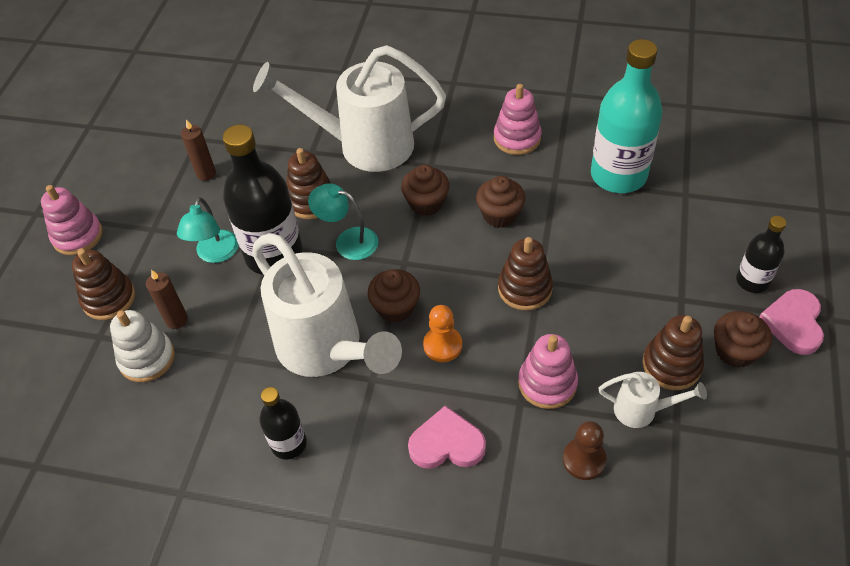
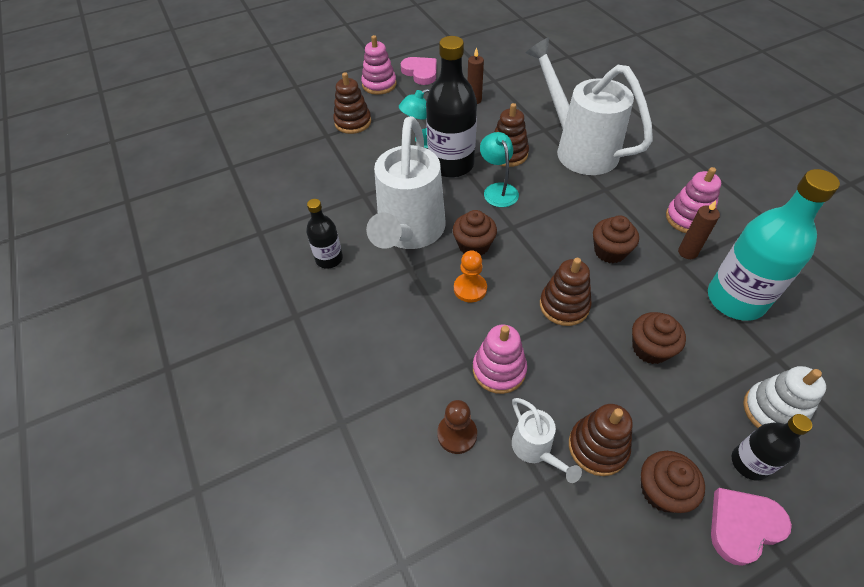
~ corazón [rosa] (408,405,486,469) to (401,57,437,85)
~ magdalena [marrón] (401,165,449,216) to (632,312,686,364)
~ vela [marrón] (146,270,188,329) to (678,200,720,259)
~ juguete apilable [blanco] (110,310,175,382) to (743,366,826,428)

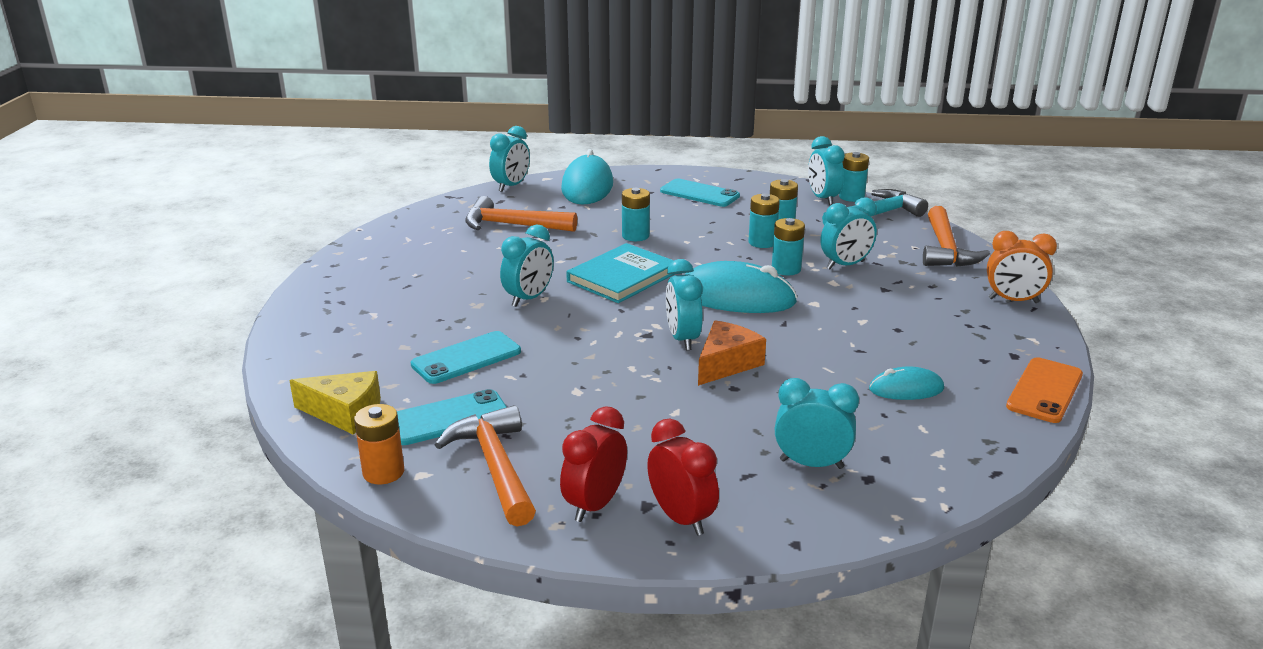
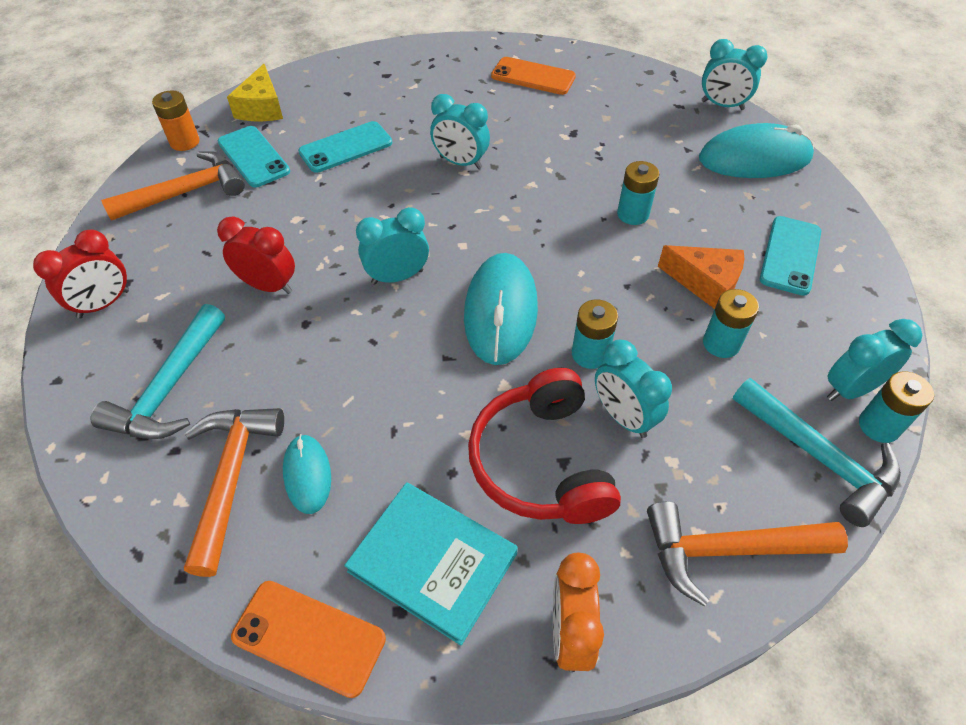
~ despertador [turquesa] (775,378,859,469) to martillo [turquesa] (91,304,225,439)
~ martillo [naranja] (465,196,577,232) to (184,408,284,577)
~ despertador [rojo] (560,406,627,522) to (217,216,295,294)
~ móvil [turquesa] (411,331,521,384) = (298,121,392,173) 75 degrees counterclockwise
~ libro [turquesa] (566,243,674,303) to (344,482,518,645)
+ auriculares [rojo] (468,368,621,524)
+ móvil [naranja] (491,57,576,95)
~ queso [naranja] (698,320,766,386) to (658,245,744,309)
- pila [turquesa] (748,194,780,248)

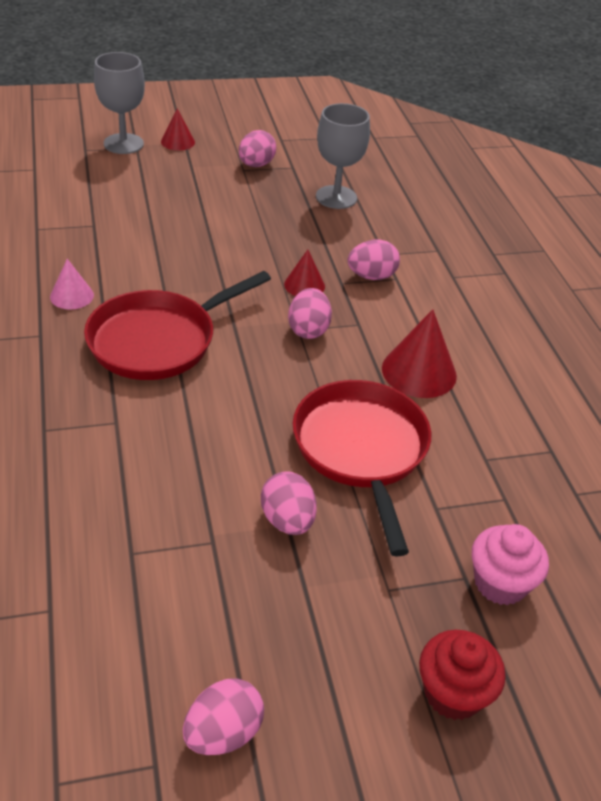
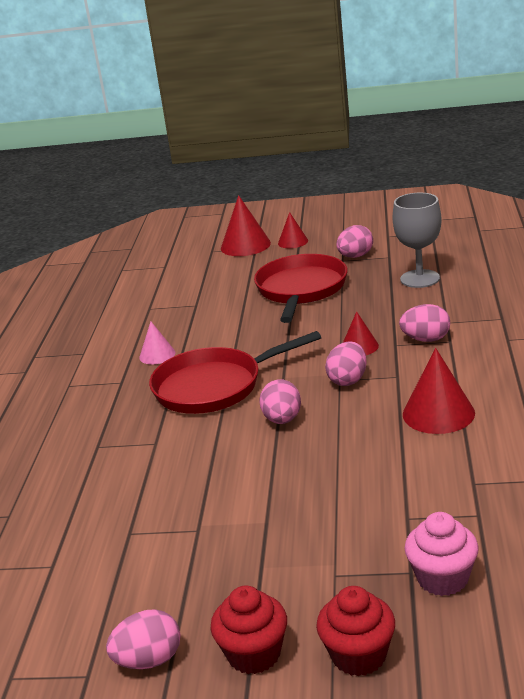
+ magdalena [rojo] (210,585,287,674)
~ copa [gris] (94,52,145,154) to cono [rojo] (221,195,271,256)
~ sartén [rojo] (293,380,431,557) to (254,254,347,323)
~ huevo [rosa] (261,471,317,535) to (259,380,301,424)

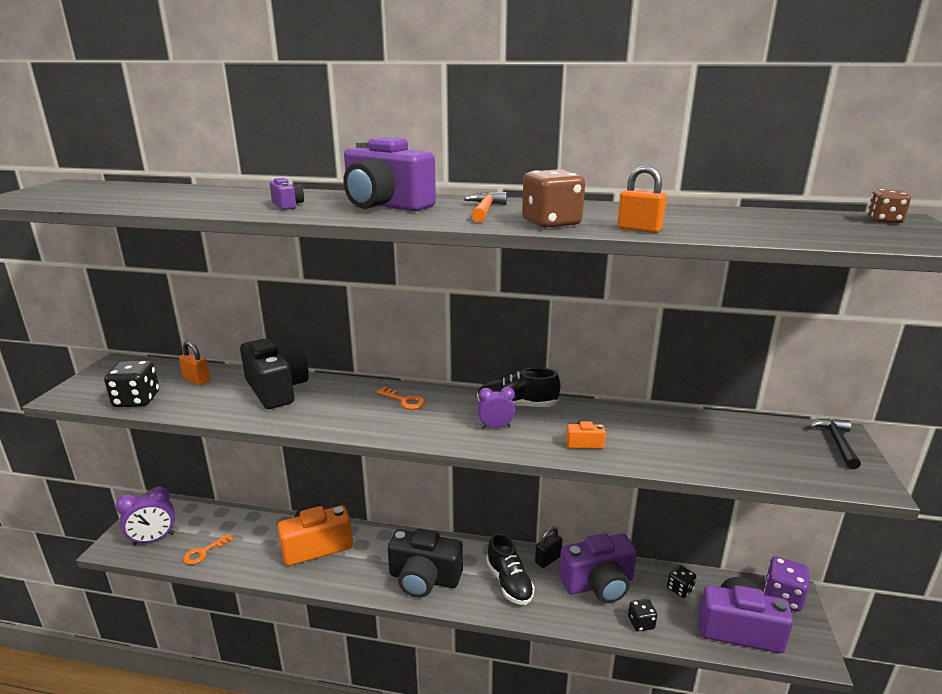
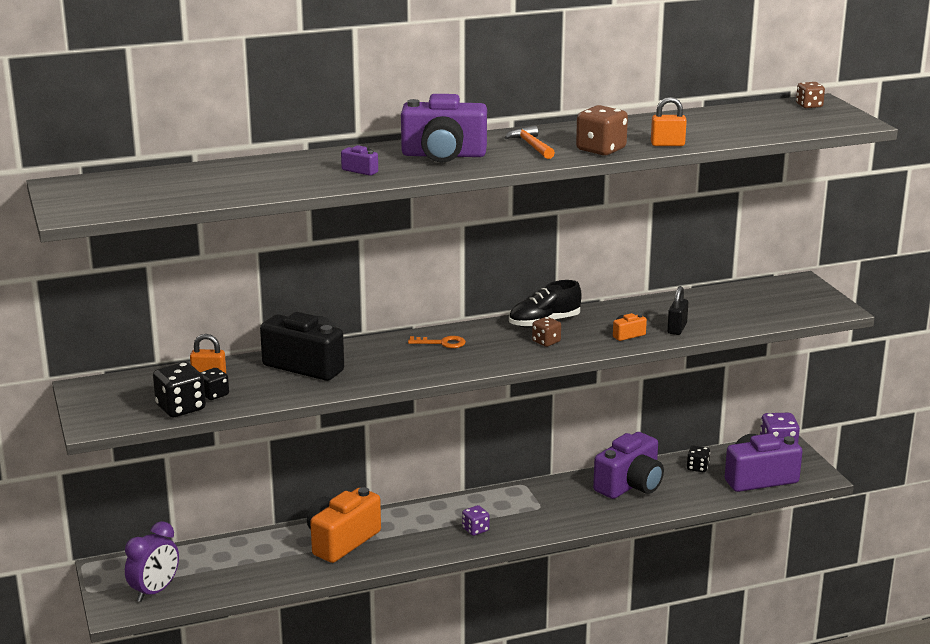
~ dado [negro] (628,599,657,632) to (200,368,229,400)
~ cámara [negro] (388,529,463,598) to dado [morado] (462,505,489,536)
~ despertador [morado] (478,387,515,428) to dado [marrón] (532,317,561,347)
~ candado [negro] (535,526,563,568) to (667,286,688,335)
- llave [naranja] (183,534,233,565)
- zapato [negro] (486,533,535,605)
- martillo [negro] (809,419,861,469)

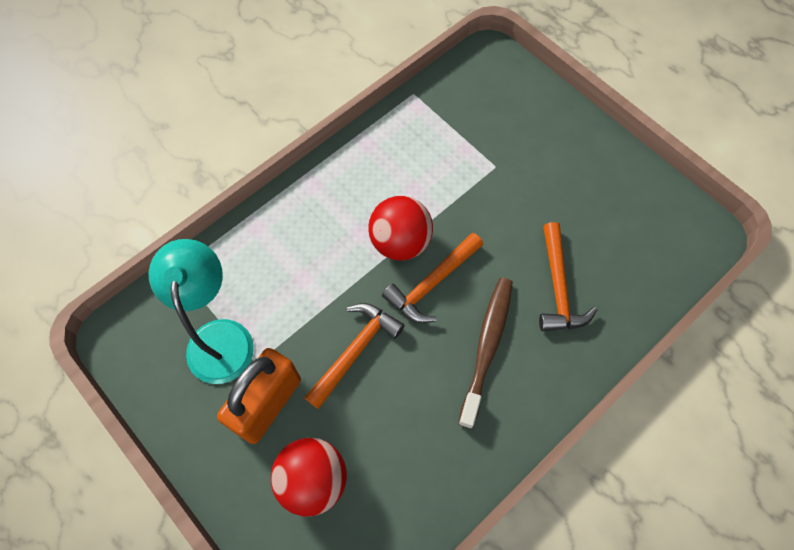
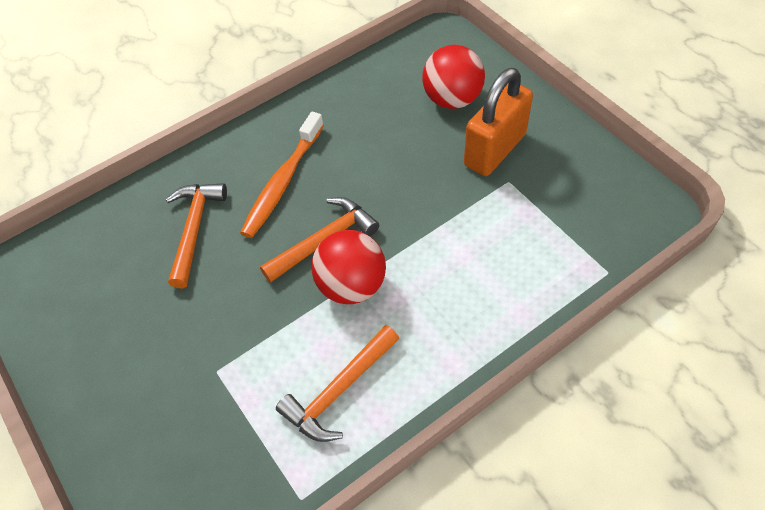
~ cepillo de dientes [marrón] (458,277,513,429) to cepillo de dientes [naranja] (240,112,324,238)
~ martillo [naranja] (304,303,405,409) to (276,325,399,442)
- lámpara [turquesa] (148,239,254,384)

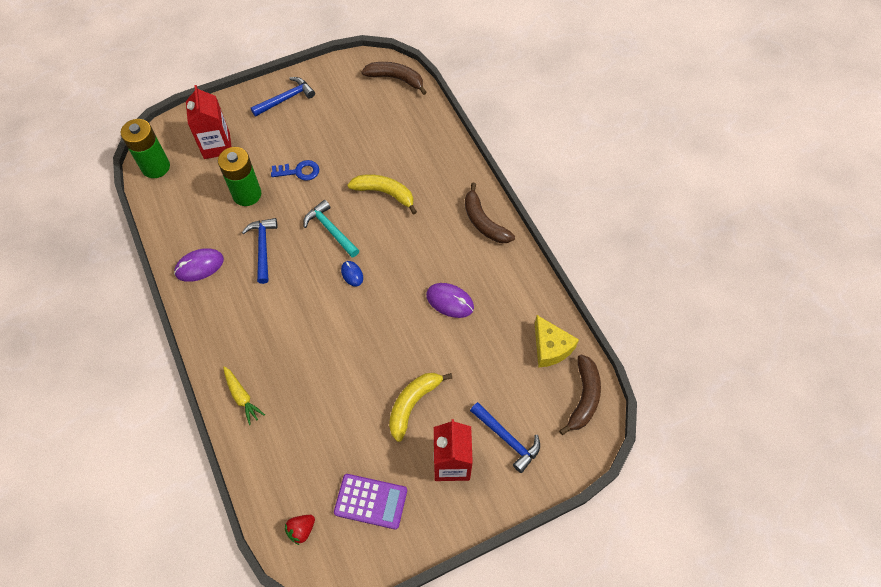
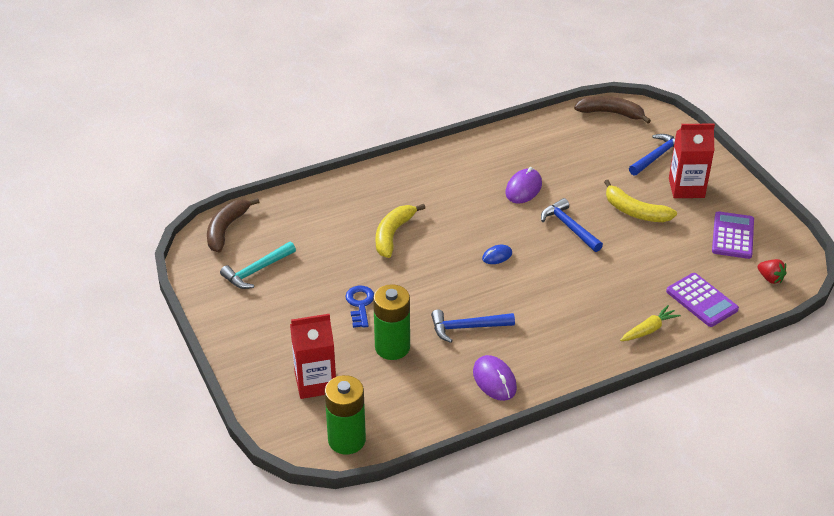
~ martillo [turquesa] (304,200,359,257) to (220,242,296,289)
~ martillo [azul] (251,77,315,117) to (541,198,603,252)
+ calculadora [morado] (666,273,739,327)
- plátano [marrón] (465,183,515,243)
- queso [amarillo] (535,315,579,368)

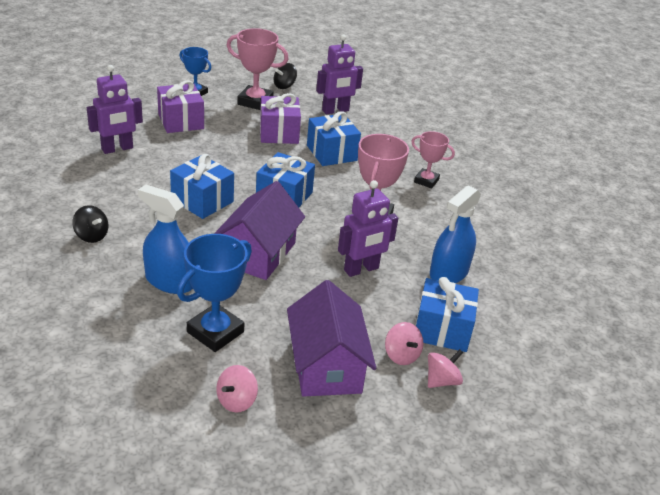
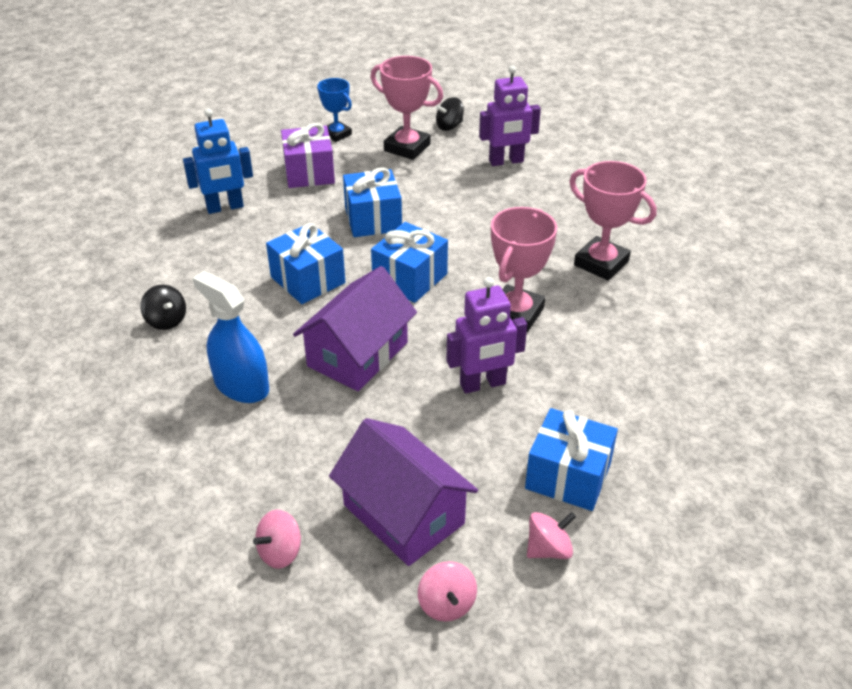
~ robot [morado] (87,65,143,154) to robot [azul] (183,108,253,214)
~ casa [morado] (287,280,376,397) = (329,418,478,566) 45 degrees counterclockwise
~ regalo [azul] (307,111,361,166) to (343,167,402,237)
~ peonza [rosa] (385,322,423,365) to (418,561,477,622)
~ trofeo [rosa] (411,131,455,189) = (569,161,657,281) x1.58
- trofeo [azul] (177,234,252,352)
- regalo [morado] (260,93,301,144)
- pulverizador [azul] (430,185,481,283)

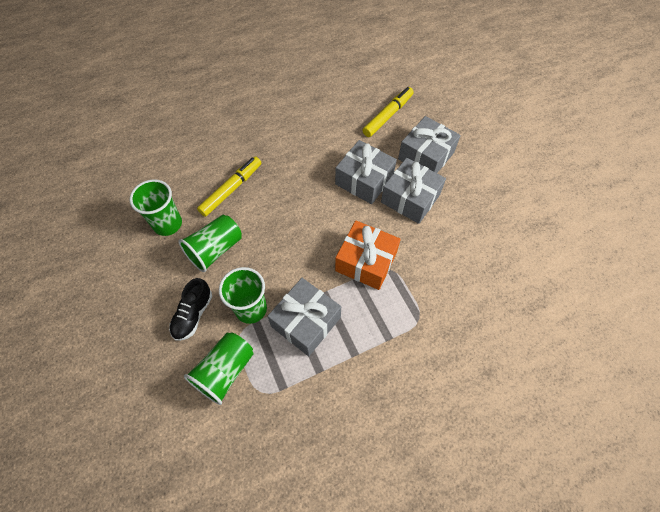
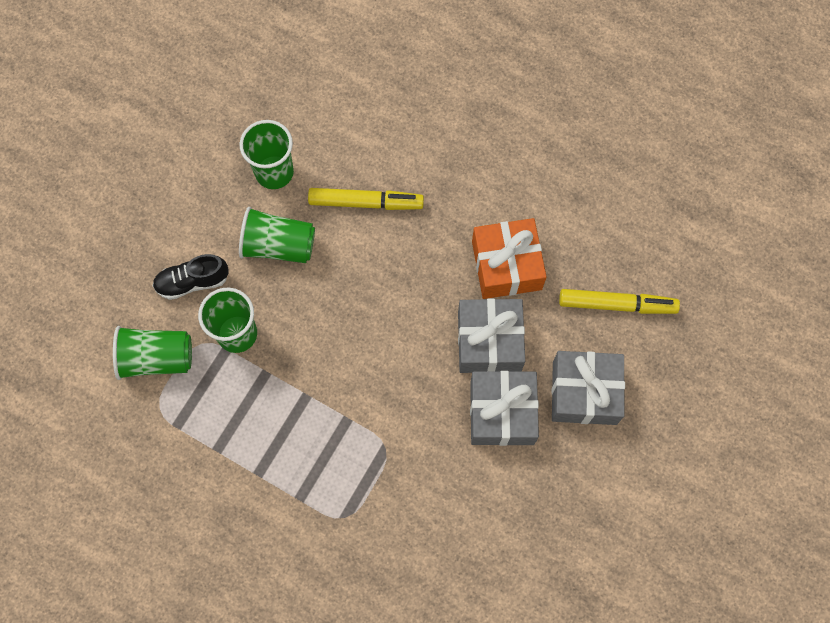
~ regalo [naranja] (335,221,401,290) to (472,218,547,299)
- regalo [gris] (267,278,341,356)

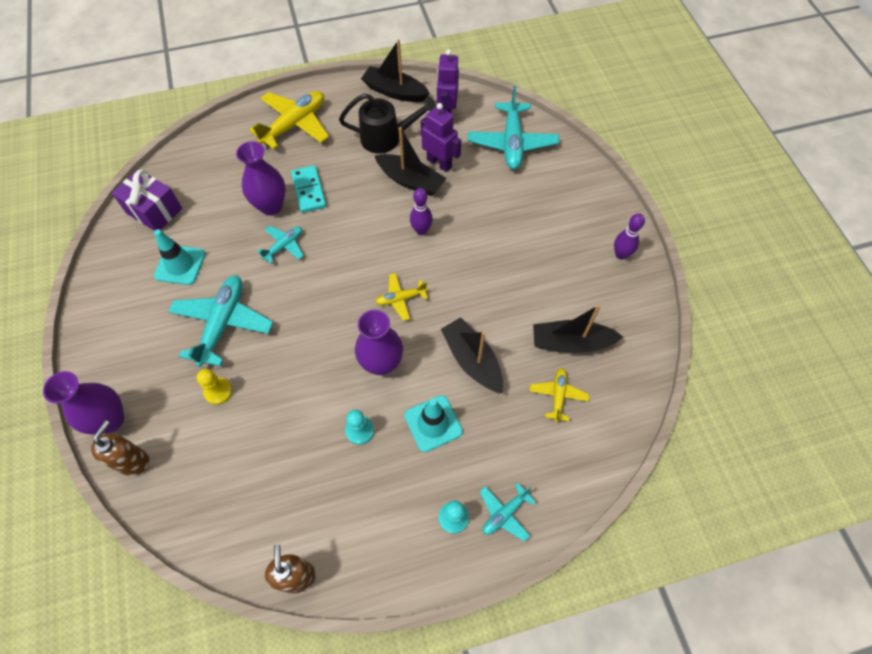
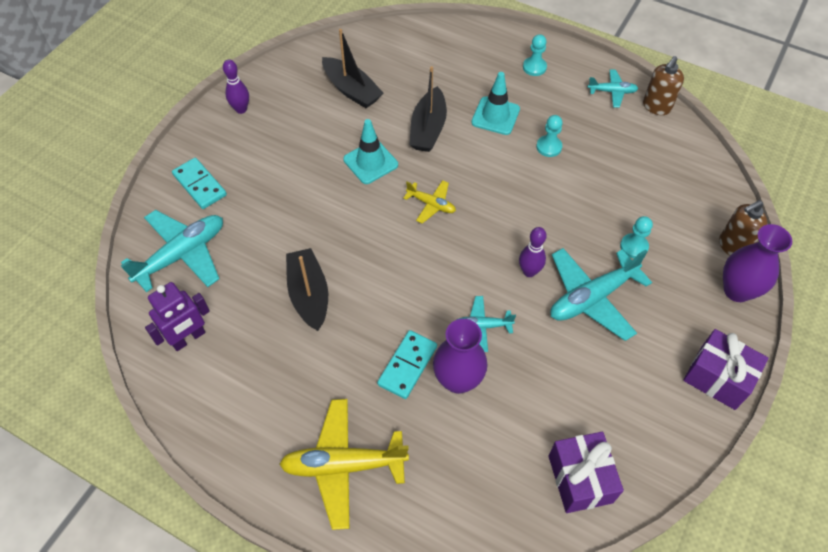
+ ficha de dominó [turquesa] (172,158,227,209)
~ cono de tráfico [turquesa] (154,229,205,285) to (343,119,398,184)
~ bolo [morado] (410,188,433,235) to (519,227,547,277)
~ avión [turquesa] (480,483,536,542) to (588,69,638,108)
~ peón [amarillo] (197,369,232,405) to peón [turquesa] (620,216,653,258)
+ regalo [morado] (683,329,769,410)
- regadera [negro] (339,94,436,154)
- florero [morado] (355,310,403,375)
- barco [negro] (361,39,430,102)
- robot [morado] (421,103,461,172)
- avión [amarillo] (529,368,589,422)

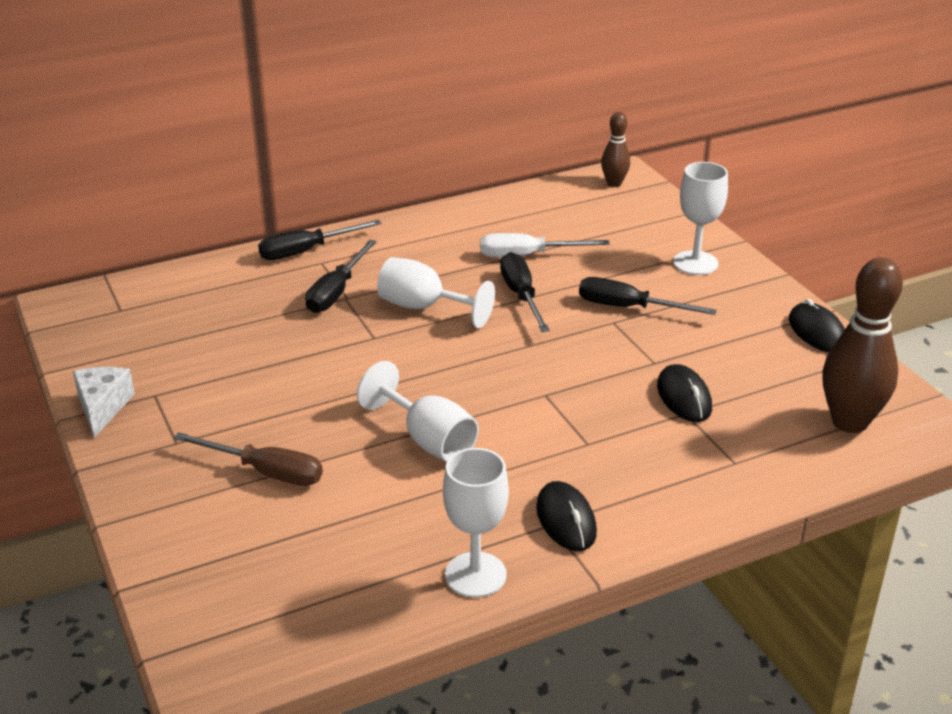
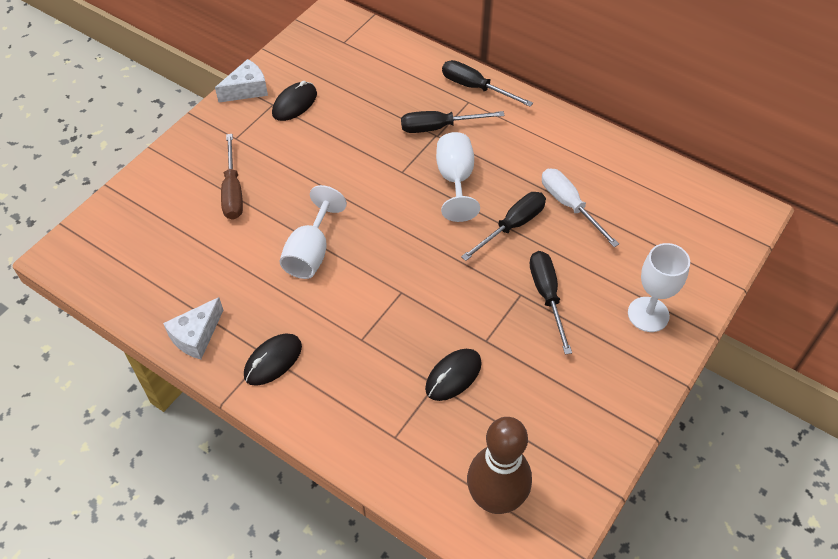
~ copa [blanco] (443,448,509,598) to queso [blanco] (163,297,223,359)
~ ratón [negro] (789,299,845,353) to (272,81,317,121)
- bolo [marrón] (601,112,630,187)

